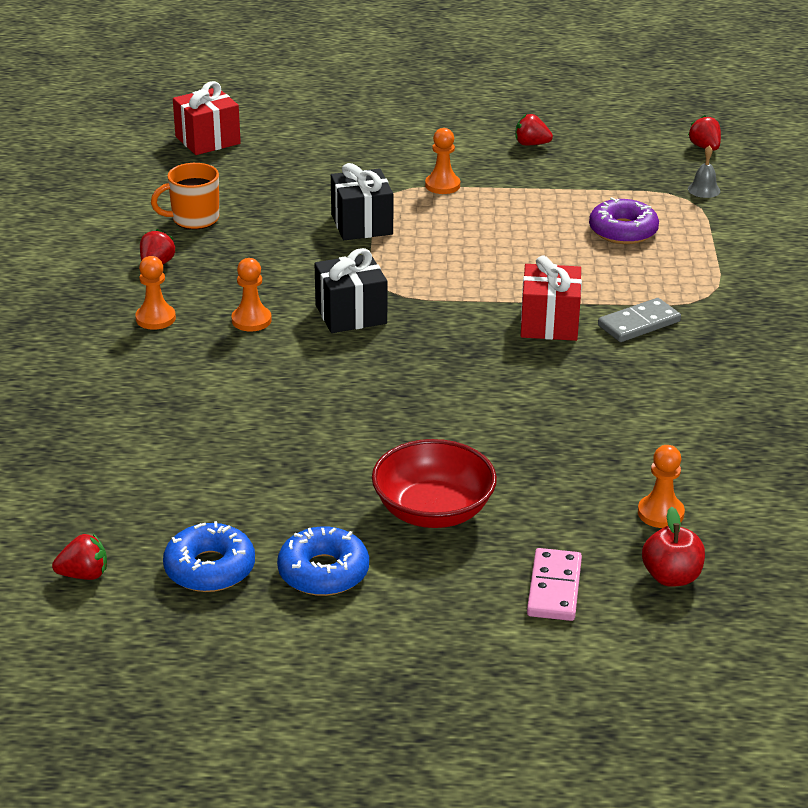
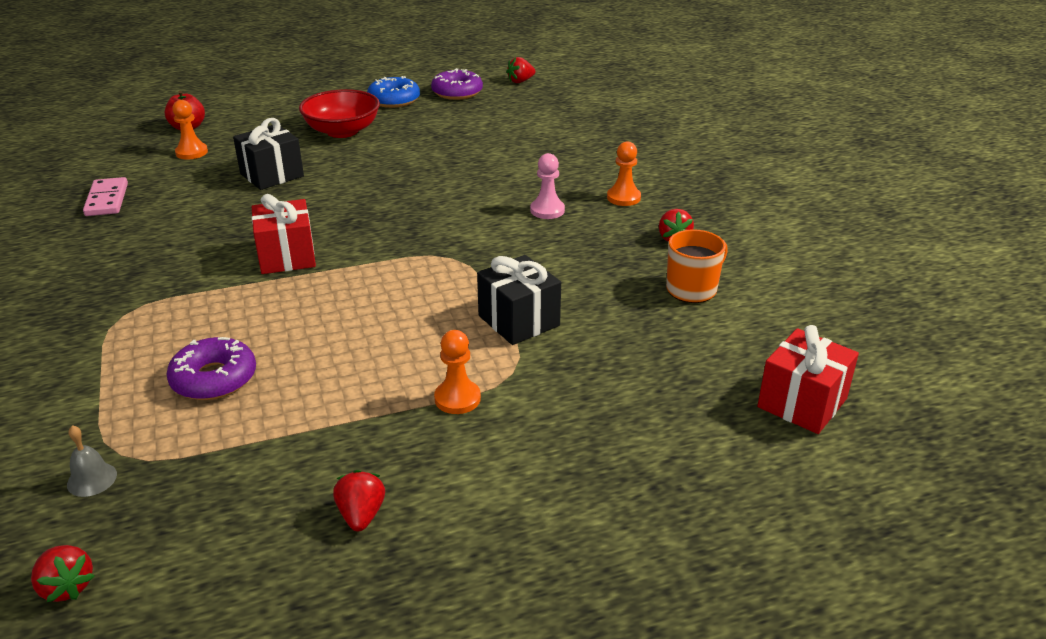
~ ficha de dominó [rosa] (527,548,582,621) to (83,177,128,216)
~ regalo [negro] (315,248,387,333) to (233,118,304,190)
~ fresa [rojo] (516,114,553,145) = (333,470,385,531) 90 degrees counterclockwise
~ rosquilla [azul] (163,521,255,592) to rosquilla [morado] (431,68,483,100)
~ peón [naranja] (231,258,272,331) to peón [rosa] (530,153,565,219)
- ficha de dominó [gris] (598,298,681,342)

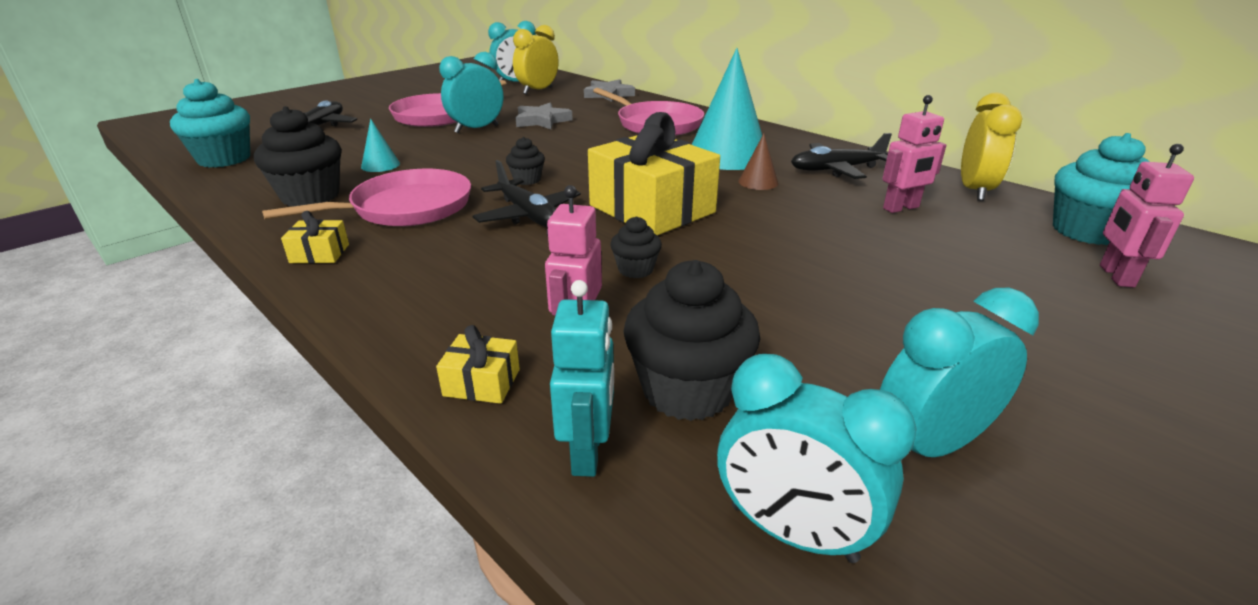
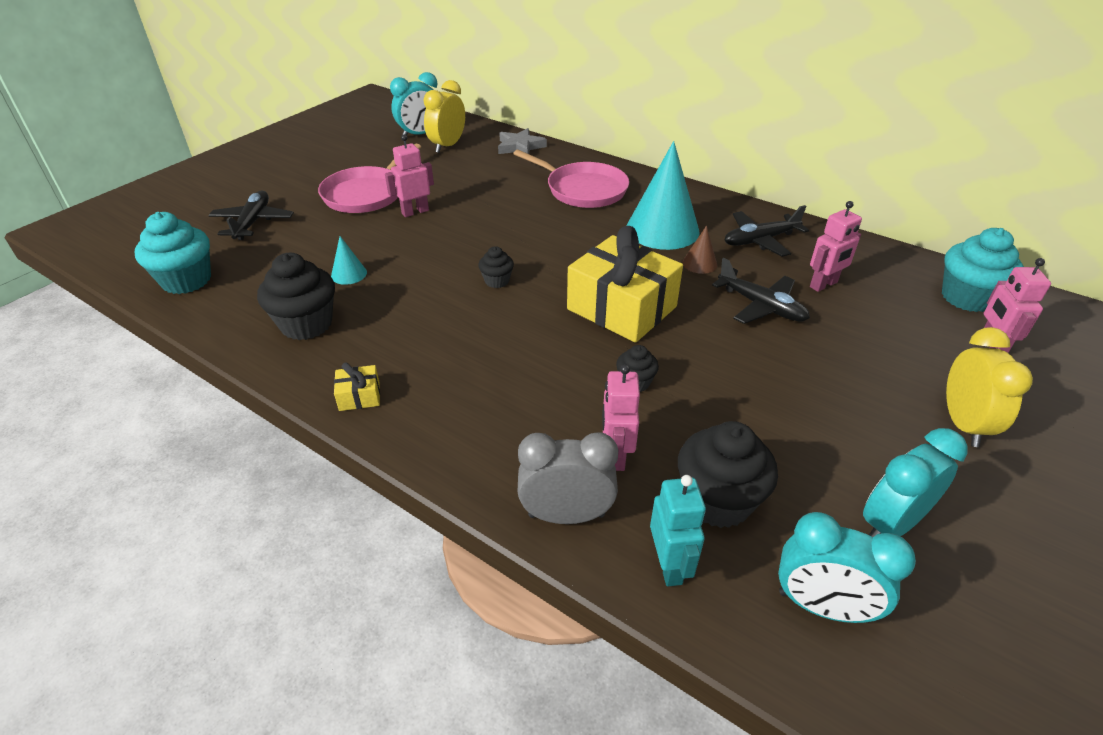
~ despertador [turquesa] (439,52,503,133) to robot [rosa] (385,134,434,217)
~ regalo [amarillo] (436,325,520,404) to despertador [gris] (518,432,618,524)
~ avión [negro] (473,160,581,227) to (712,258,810,324)
~ despertador [amarillo] (961,93,1023,201) to (946,327,1033,447)
- sartén [rosa] (262,169,471,226)
- estrella [gris] (515,103,573,129)

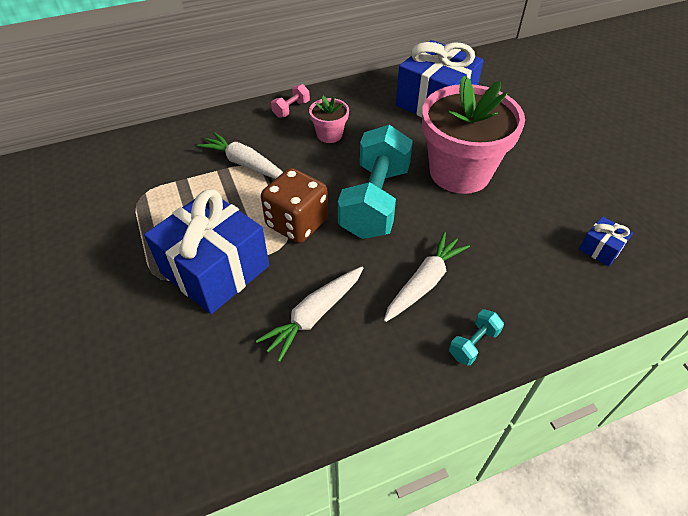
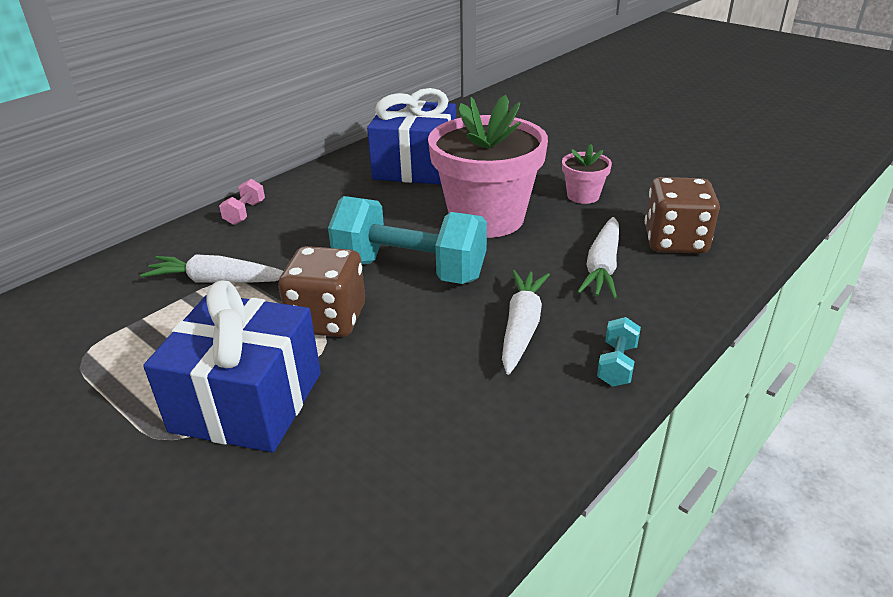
~ mancuerna [turquesa] (338,125,413,239) = (328,196,487,284) 60 degrees counterclockwise
~ maceta [rosa] (309,96,349,143) to (562,144,612,204)
~ zanahoria [blanco] (256,267,363,362) to (577,217,619,299)
~ regalo [azul] (579,216,633,266) to dado [marrón] (645,177,720,254)

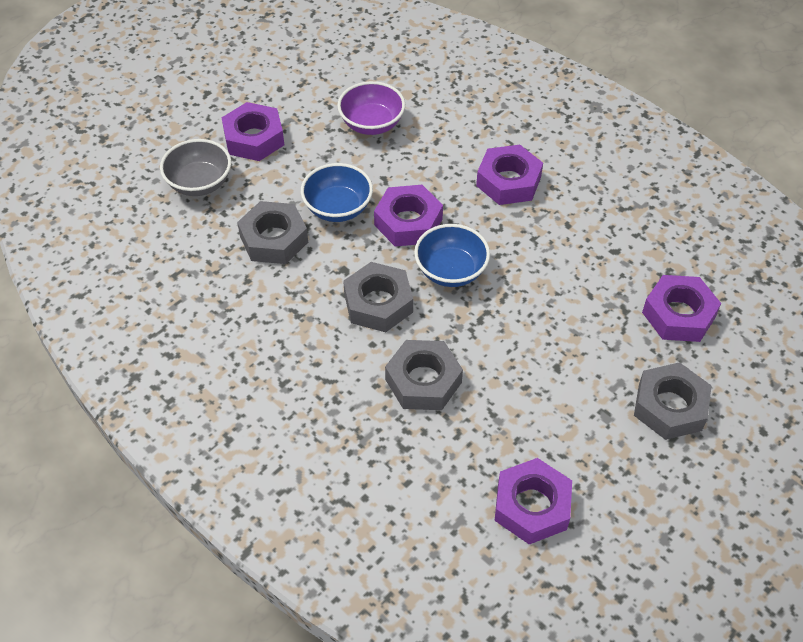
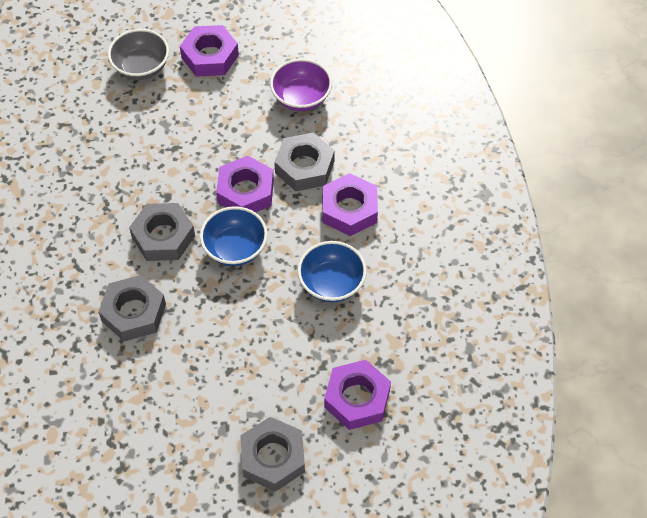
~ tuerca [gris] (237,201,308,264) to (274,132,335,191)
~ cuenco [azul] (301,163,373,222) to (297,241,367,302)
- tuerca [morado] (495,458,572,544)

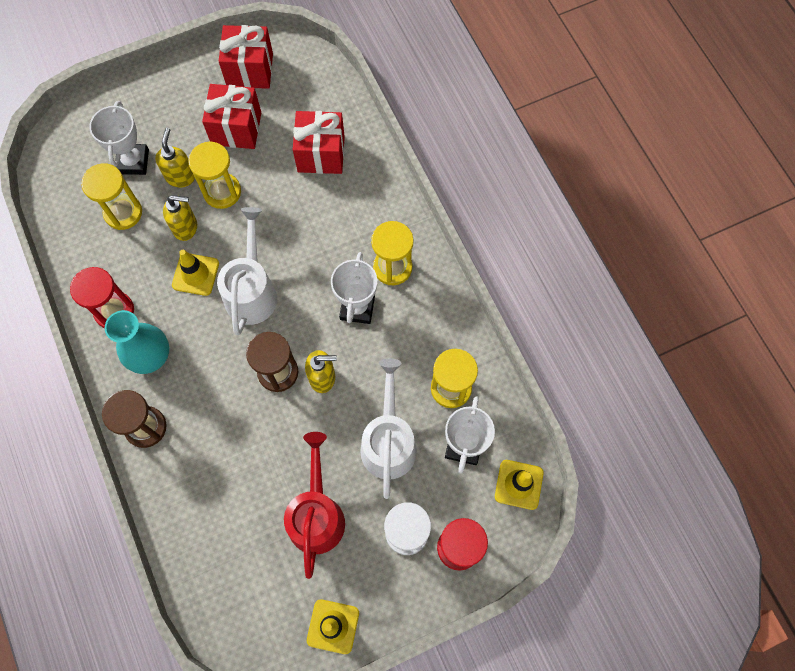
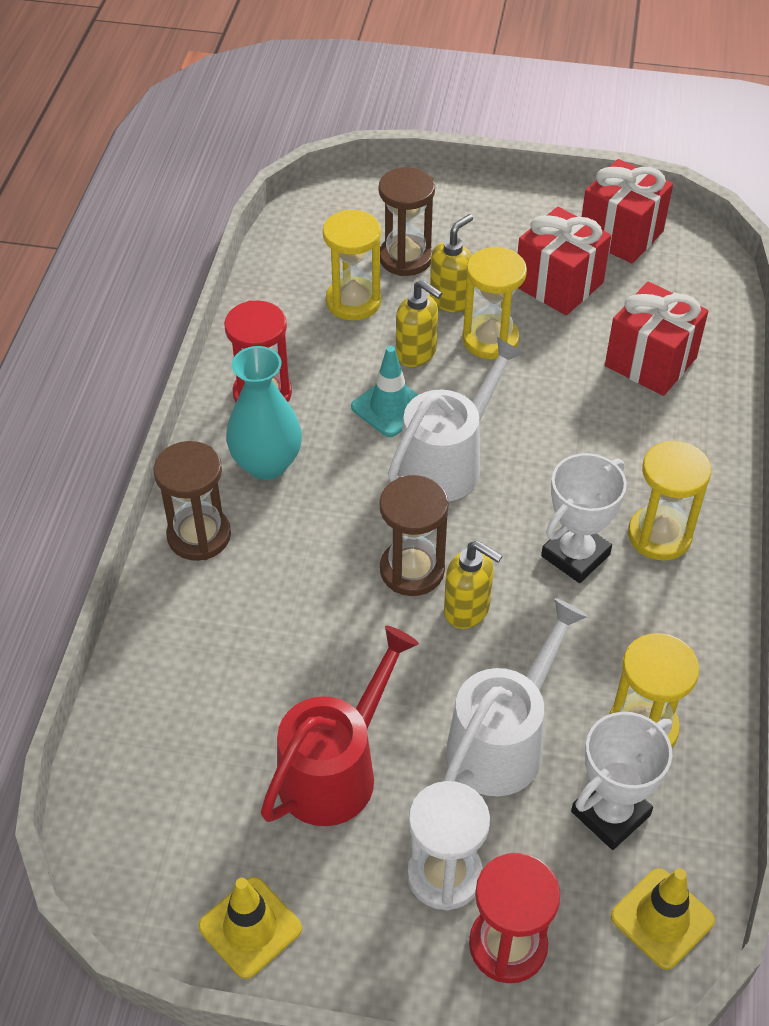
~ cono de tráfico [amarillo] (172,250,219,296) to cono de tráfico [turquesa] (351,346,419,437)
~ trofeo [blanco] (89,101,149,175) to reloj de arena [marrón] (379,167,435,276)

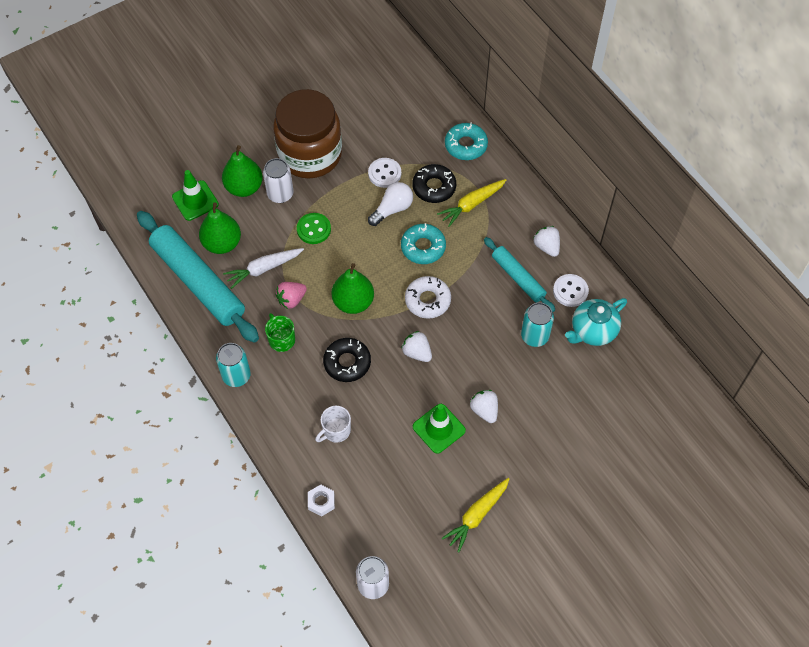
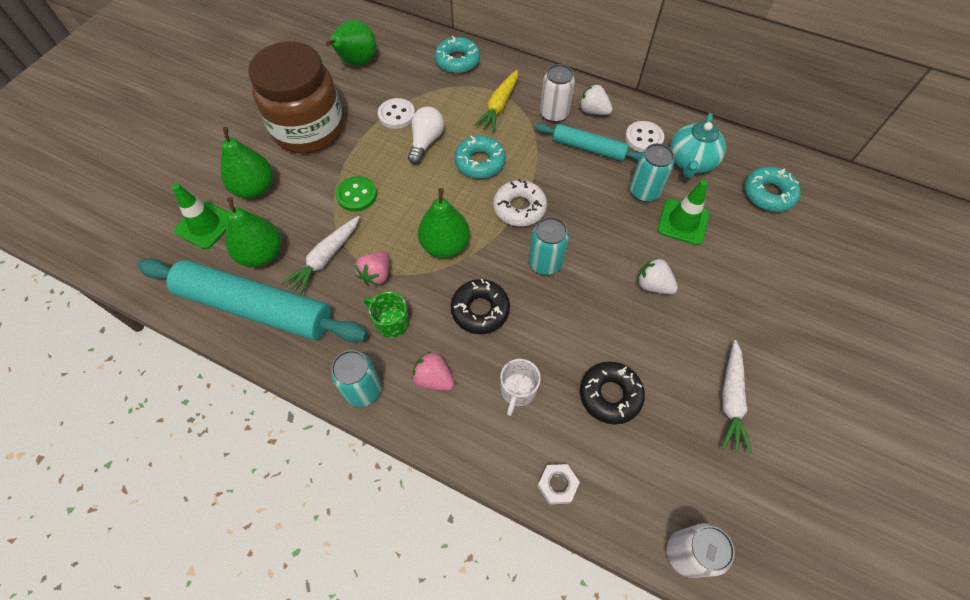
+ pera [verde] (326,20,376,66)
+ fresa [rosa] (412,352,454,391)
~ fresa [blanco] (401,331,432,362) to lata [turquesa] (529,217,569,275)
~ lata [blanco] (263,158,294,203) to (540,64,575,123)
~ rosquilla [negro] (412,164,456,203) to (580,362,645,425)
~ cono de tráfico [verde] (413,404,466,454) to (657,180,710,245)
~ zanahoria [amarillo] (442,478,509,552) to zanahoria [blanco] (722,340,752,454)
+ rosquilla [turquesa] (745,167,801,212)

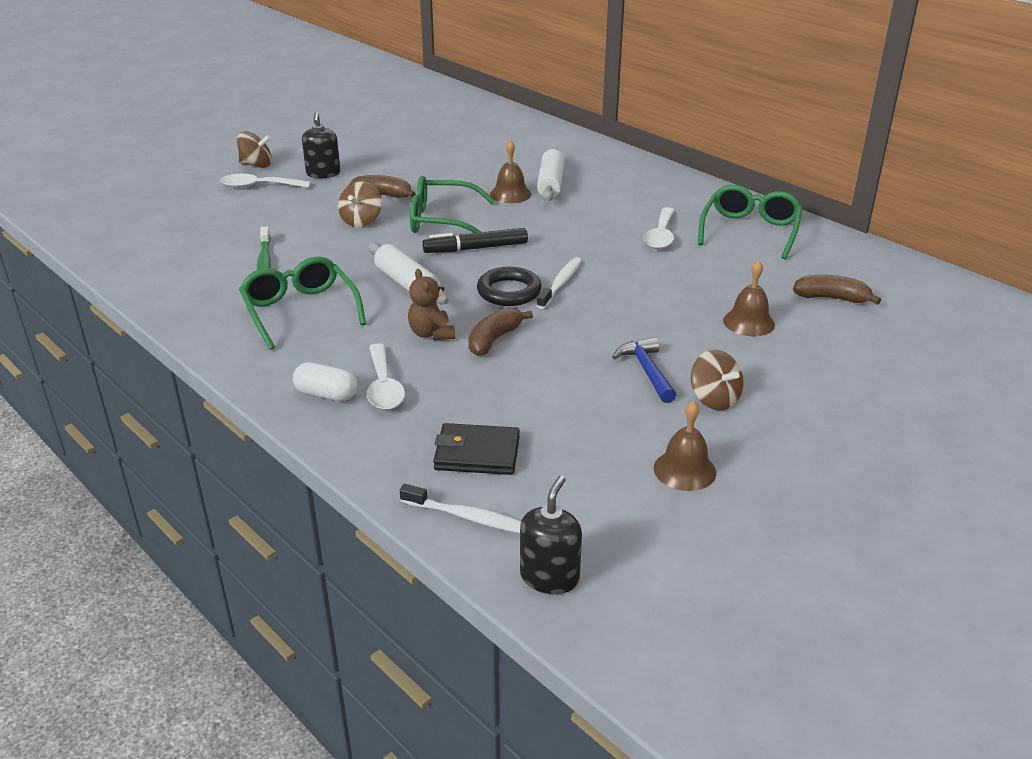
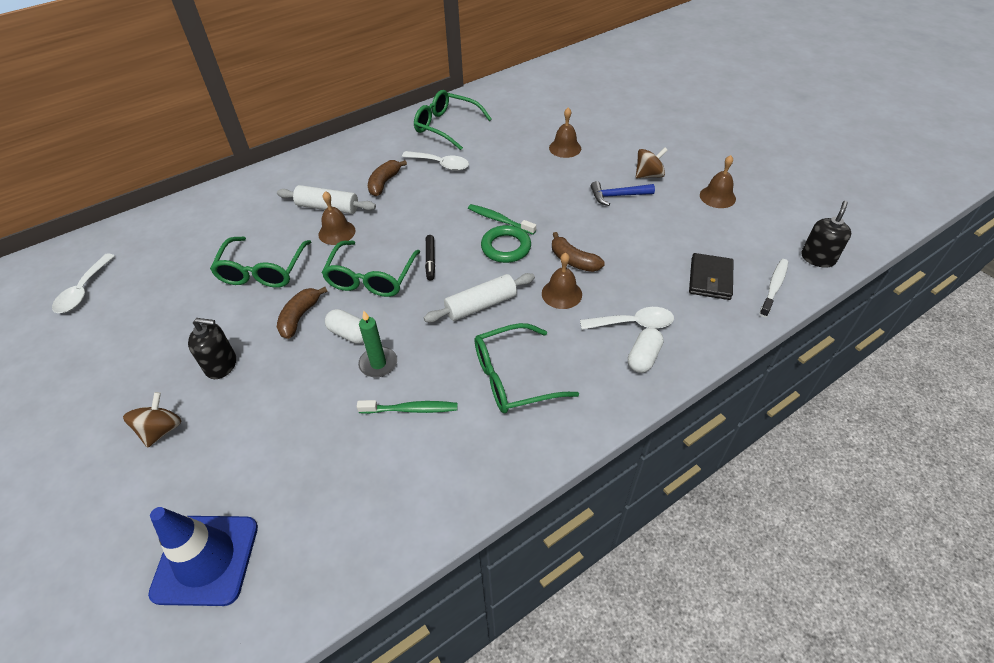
~ cuchara [blanco] (220,174,311,188) to (52,253,115,313)
+ cono de tráfico [azul] (148,507,258,606)
+ gafas [verde] (210,237,311,288)
~ peonza [marrón] (338,182,382,227) to cápsula [blanco] (325,309,364,344)
+ vela [verde] (358,311,397,378)
~ plátano [marrón] (793,275,881,304) to (368,160,407,196)
~ rotulador [negro] (422,228,528,253) = (425,235,435,280) x0.66
~ cepillo de dientes [blanco] (537,257,582,309) to cepillo de dientes [verde] (468,204,536,235)
~ anillo [negro] (477,267,542,306) to anillo [verde] (481,225,531,263)
~ osito [marrón] (408,269,455,340) to campana [marrón] (542,253,582,309)
~ dispensador de jabón [negro] (520,476,582,594) = (801,201,851,268) 90 degrees clockwise

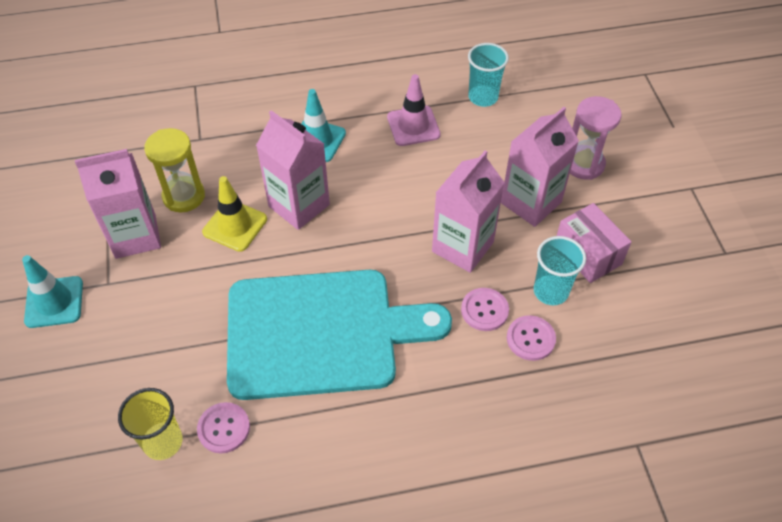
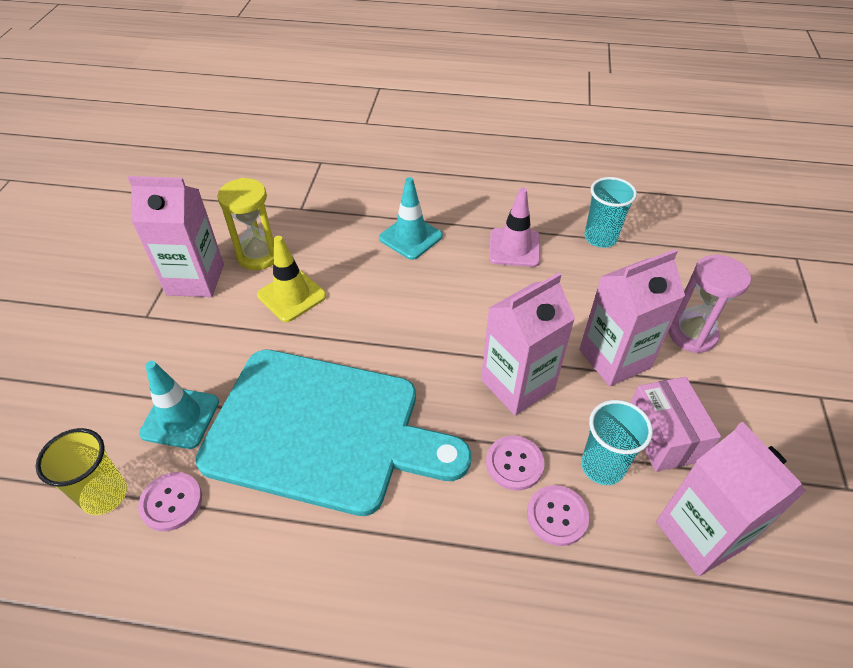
~ cono de tráfico [turquesa] (22,255,83,328) to (139,361,219,449)
~ cartón de leche [rosa] (256,110,330,230) to (656,422,807,576)

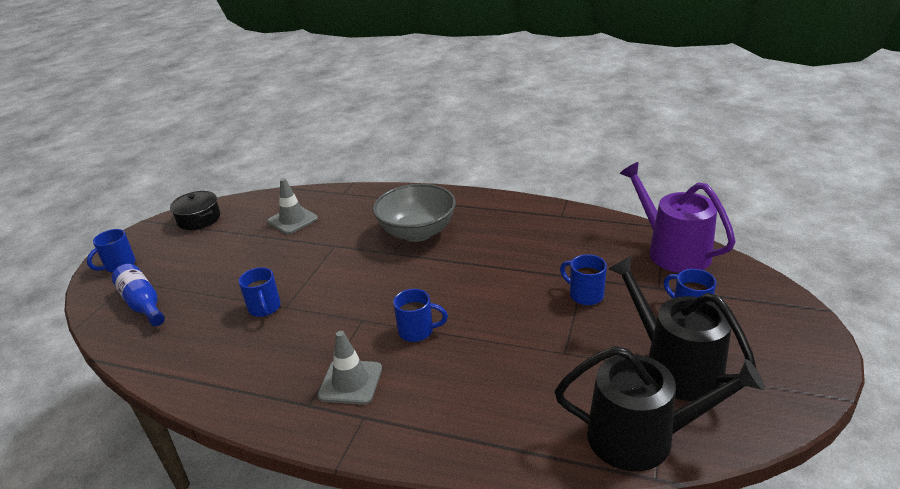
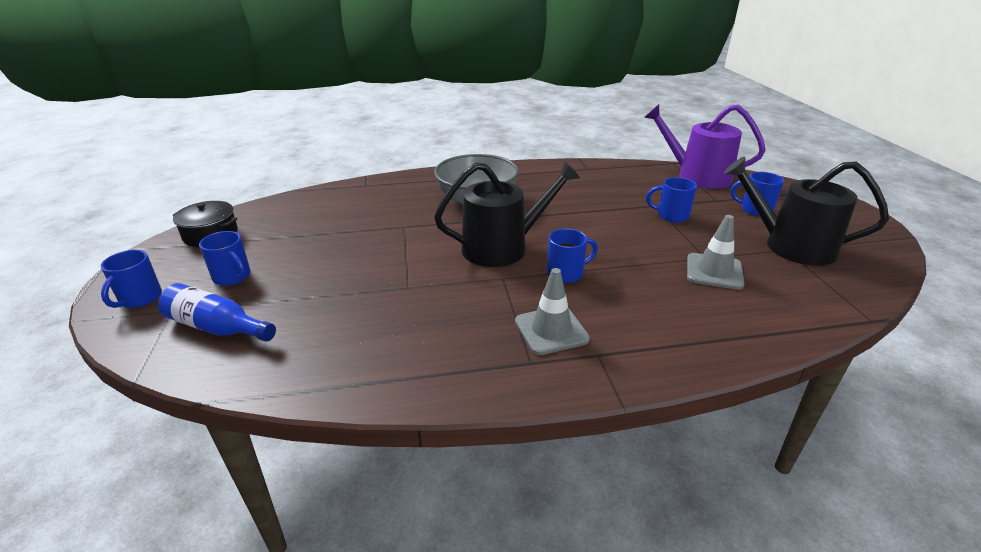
~ taza [azul] (239,267,281,317) to (199,231,251,286)
~ regadera [negro] (555,346,765,471) to (434,161,580,267)
~ cono de tráfico [gris] (267,178,318,234) to (687,215,745,290)

